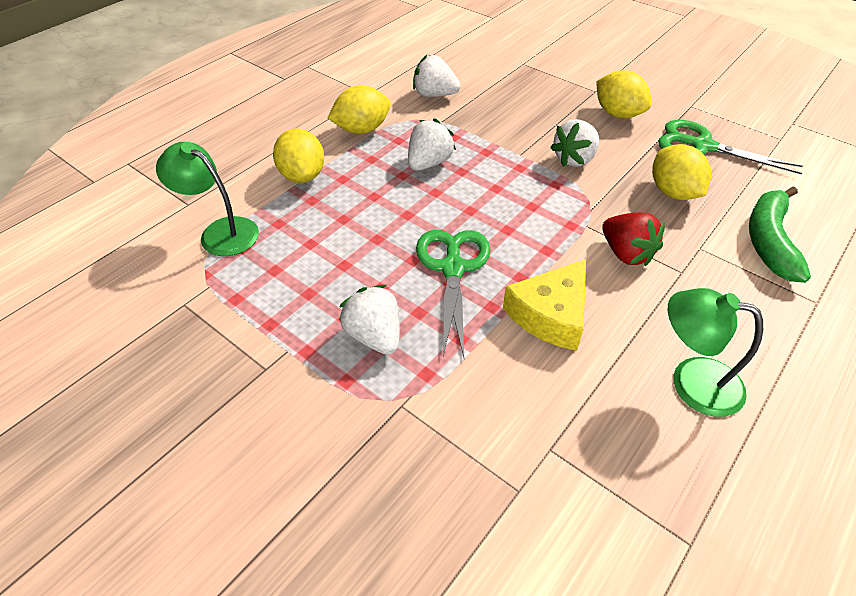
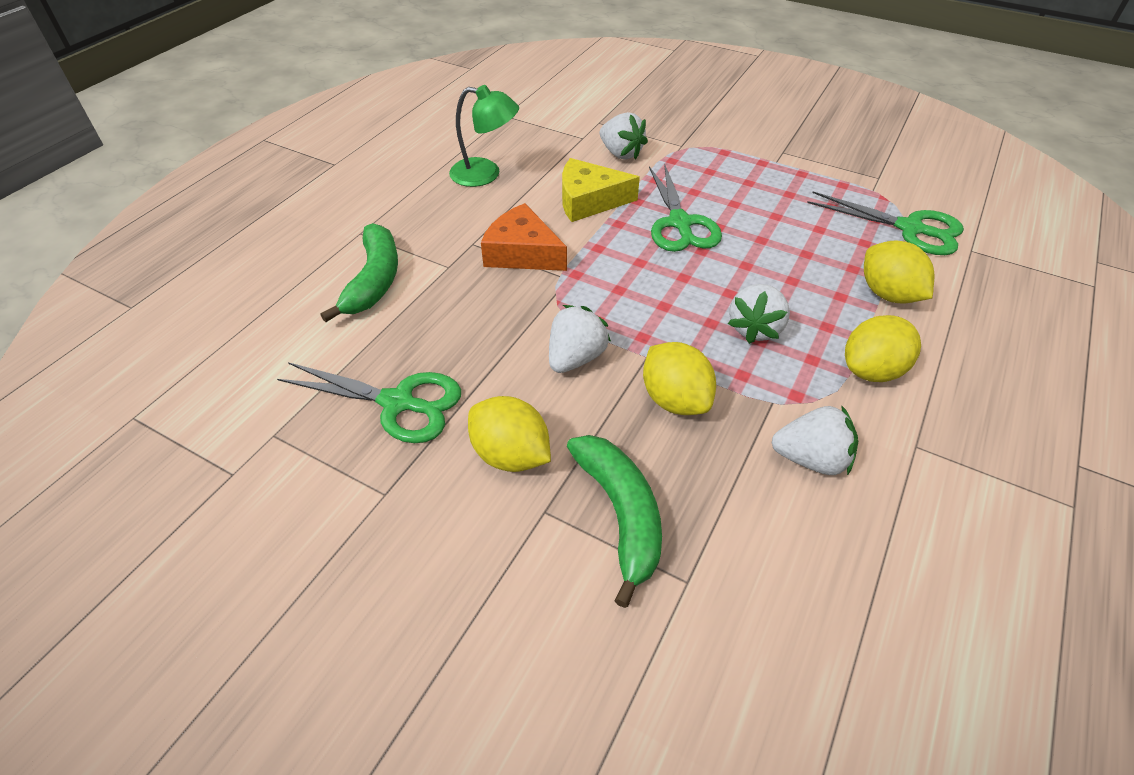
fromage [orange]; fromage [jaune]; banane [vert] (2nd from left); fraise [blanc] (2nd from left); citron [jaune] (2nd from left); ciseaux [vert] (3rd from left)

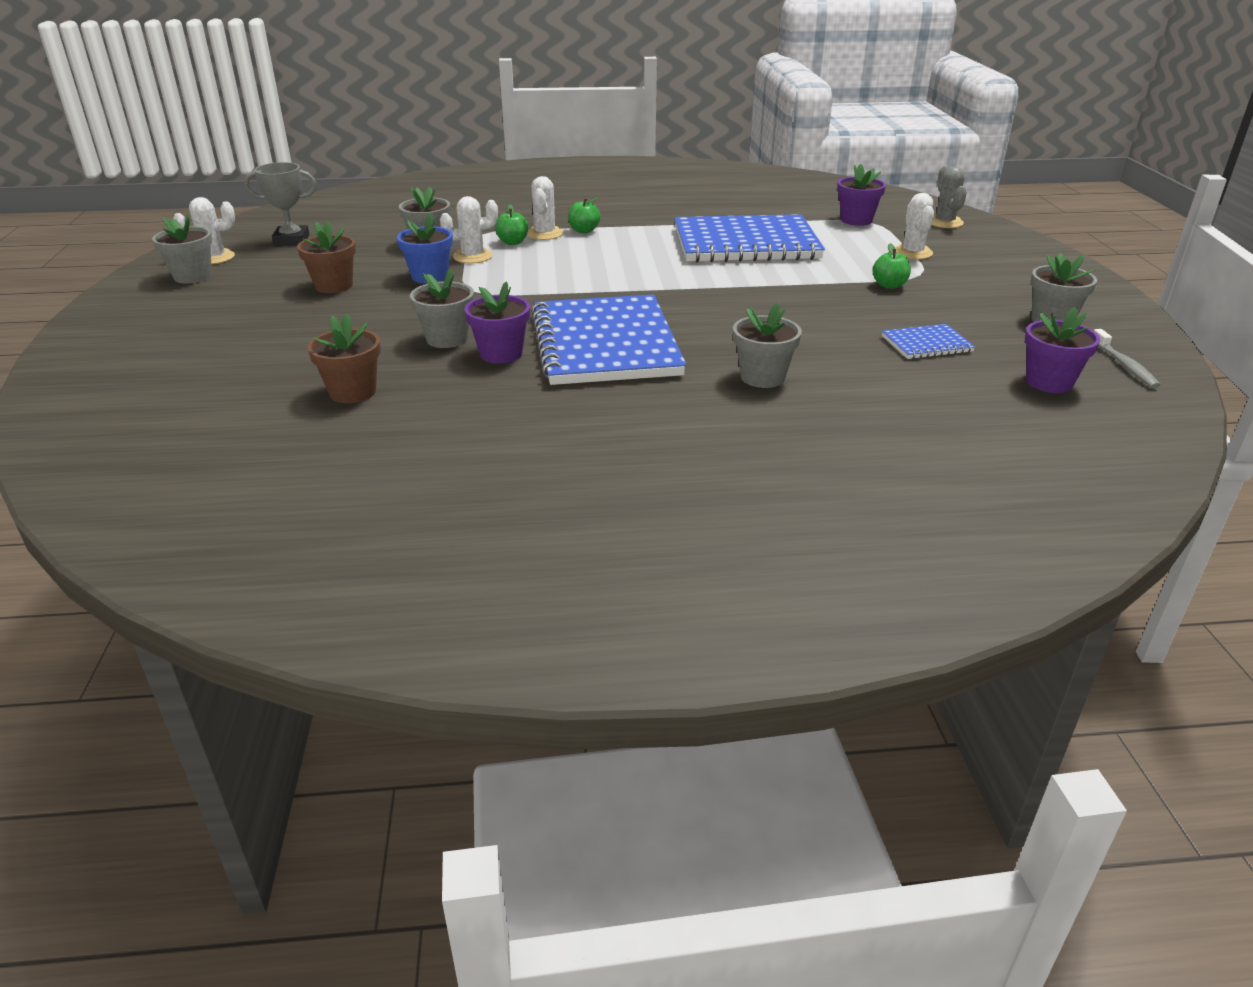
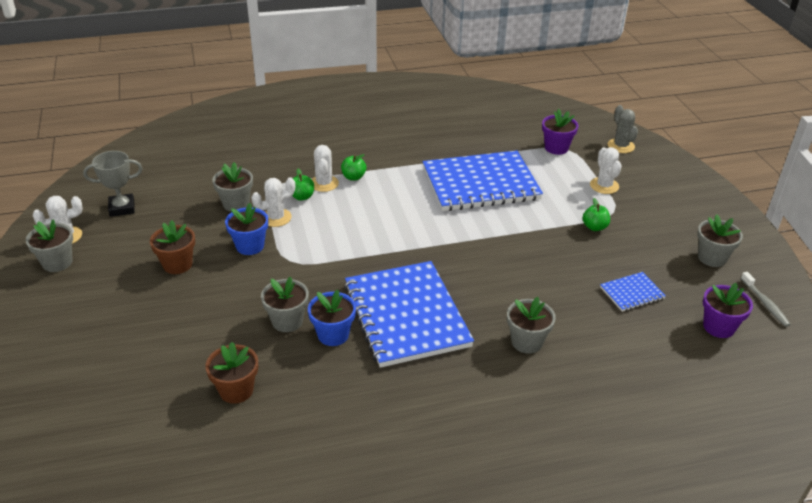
pot de fleurs [bleu] (2nd from left)

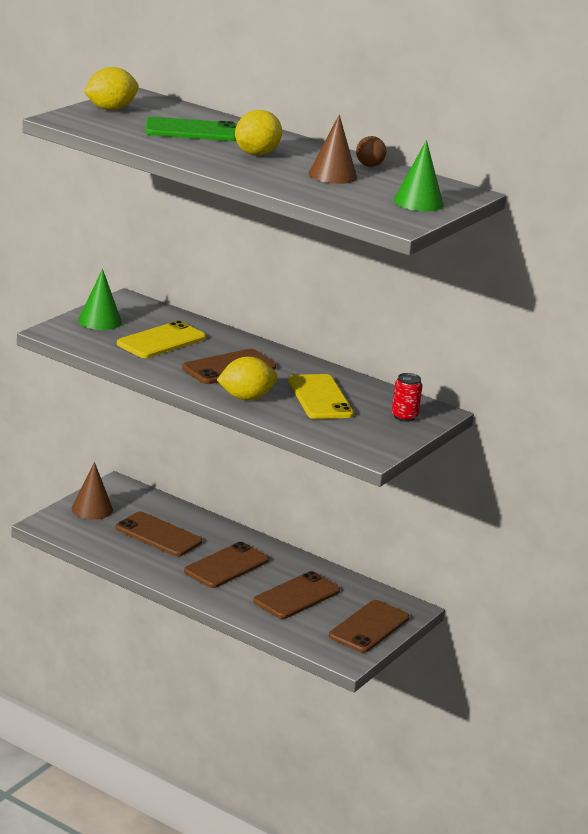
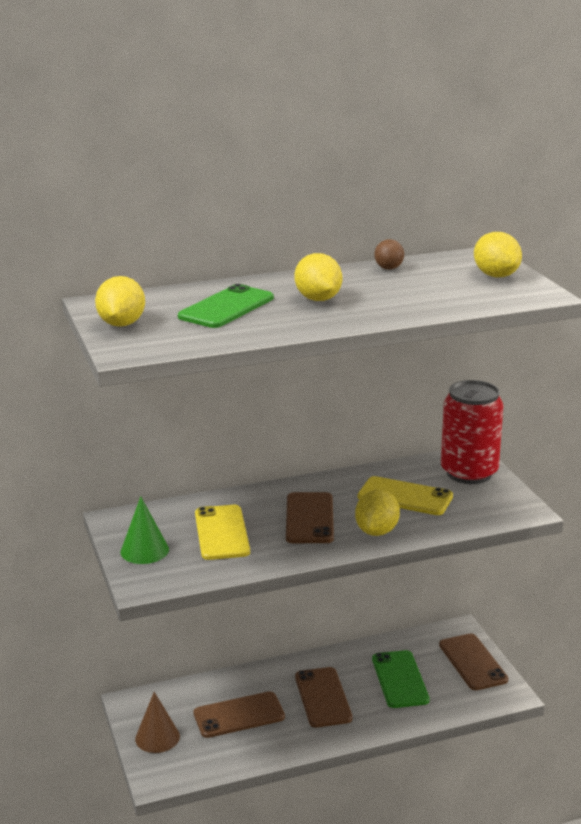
téléphone [vert] (2nd from left); canette [rouge]; citron [jaune] (4th from left); cône [marron] (2nd from left in the first image)

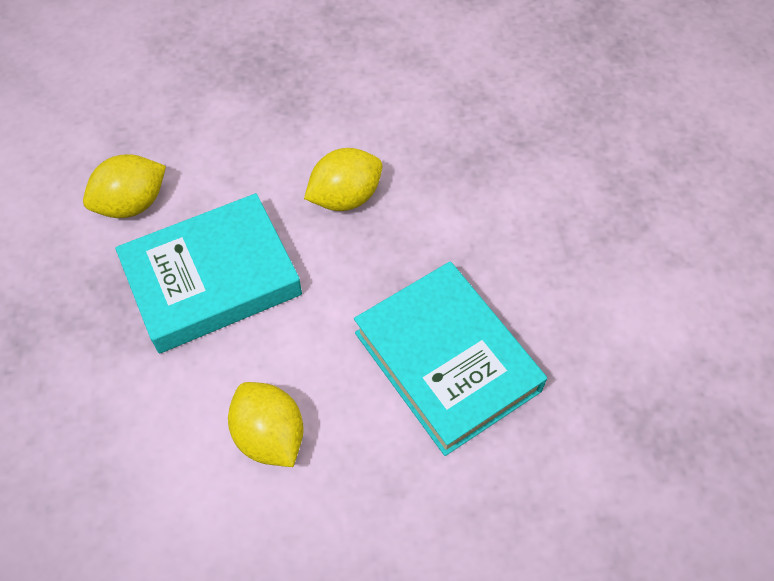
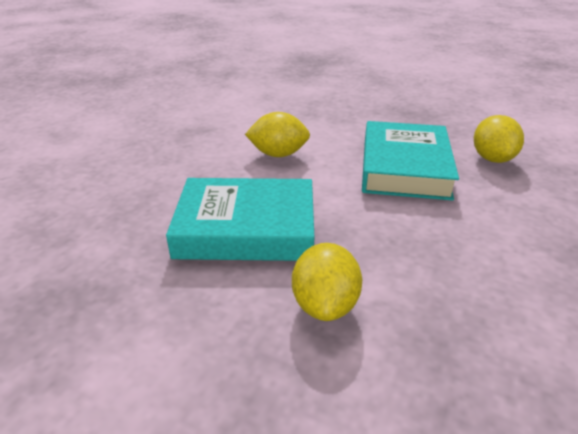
citron [jaune] (2nd from left)

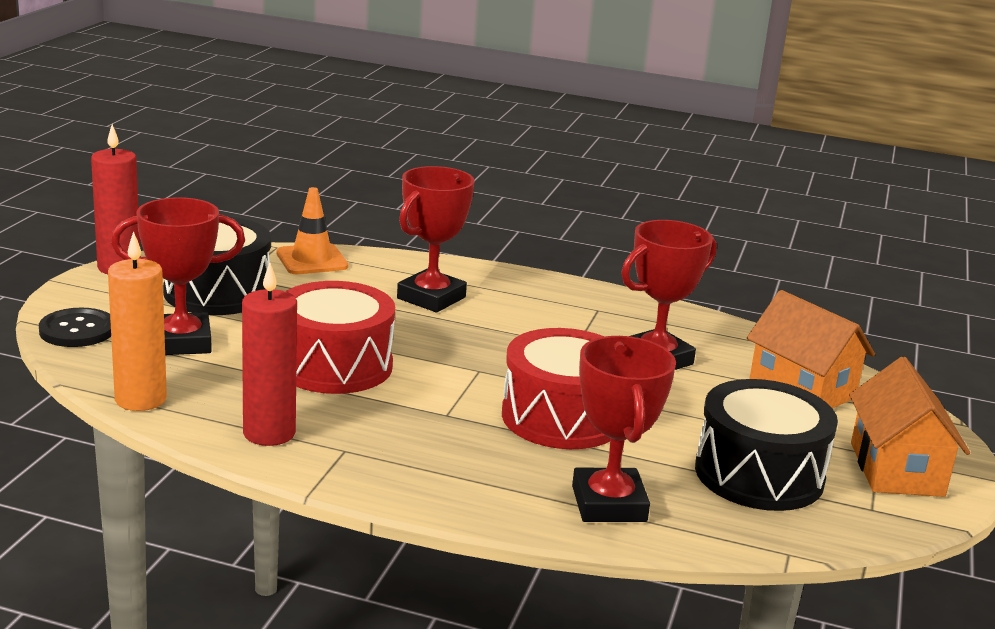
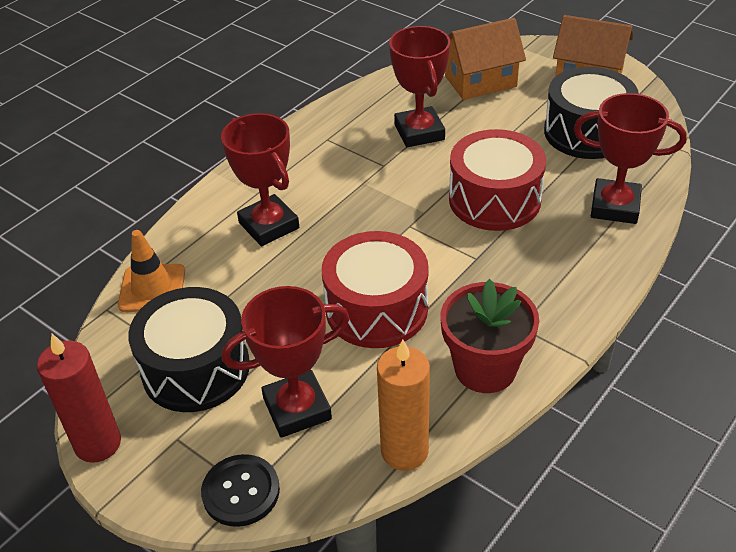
trophée [rouge] (2nd from left); pot de fleurs [rouge]

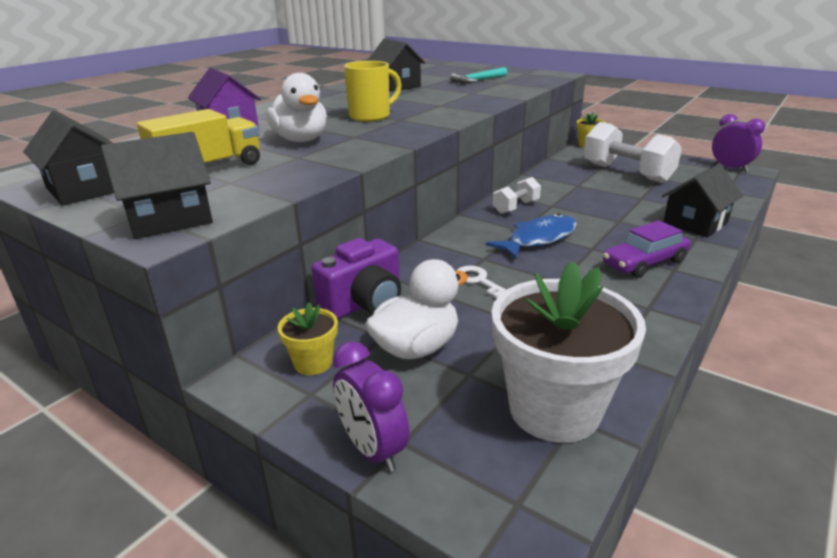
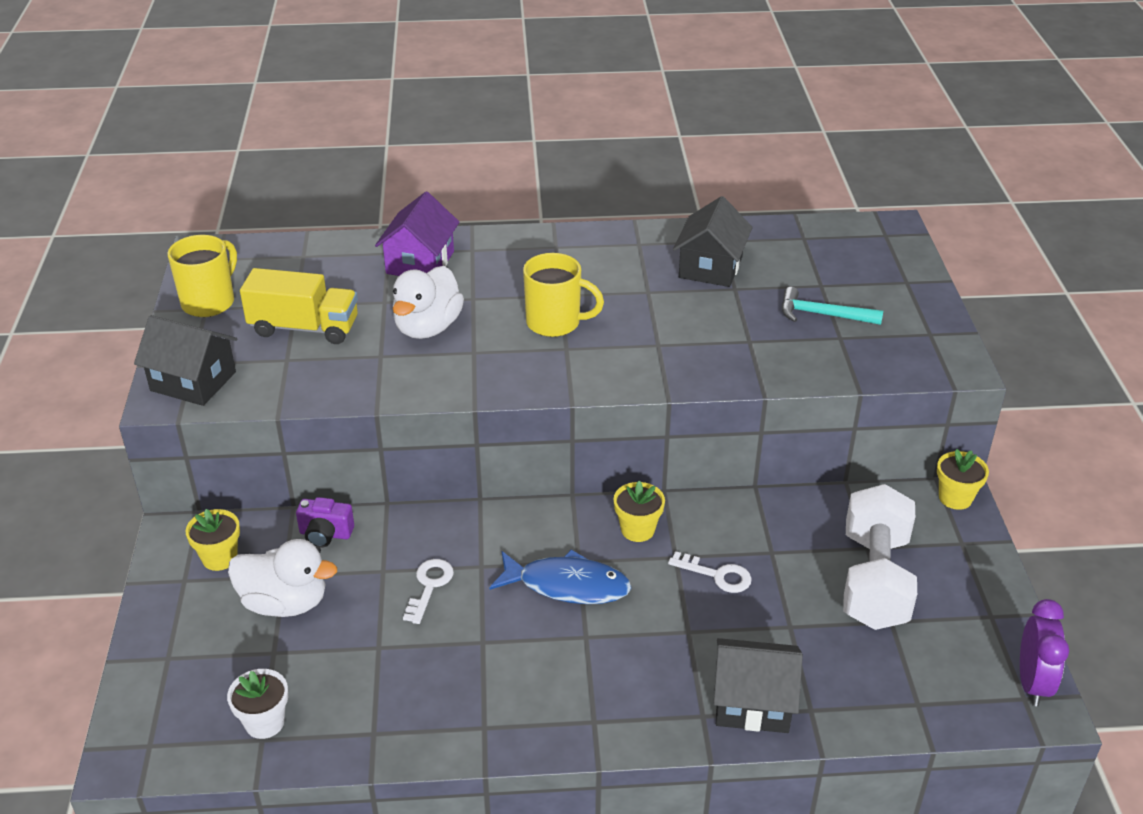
tasse [jaune] (1st from left); pot de fleurs [blanc]; appareil photo [violet]; pot de fleurs [jaune] (2nd from left); clé [blanc] (2nd from left); réveil [violet] (1st from left in the first image); voiture [violet]

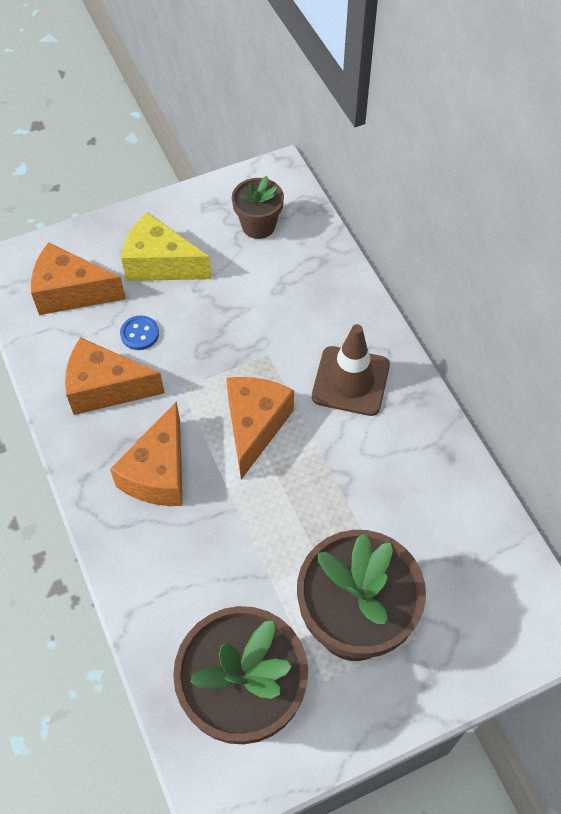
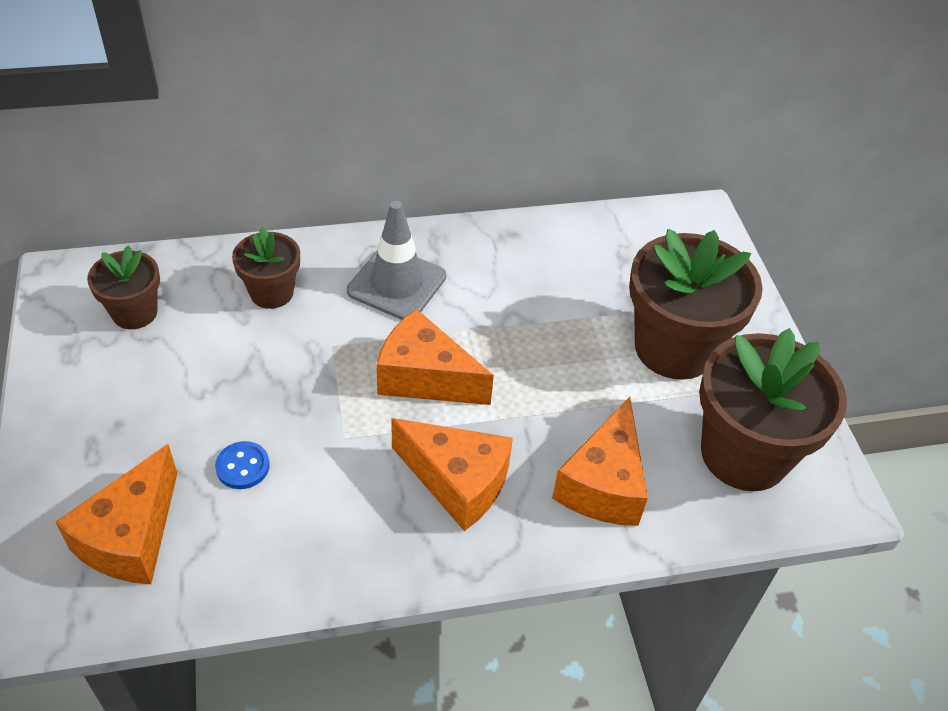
pot de fleurs [marron] (2nd from left); cône de chantier [gris]; fromage [orange] (4th from left); fromage [jaune]

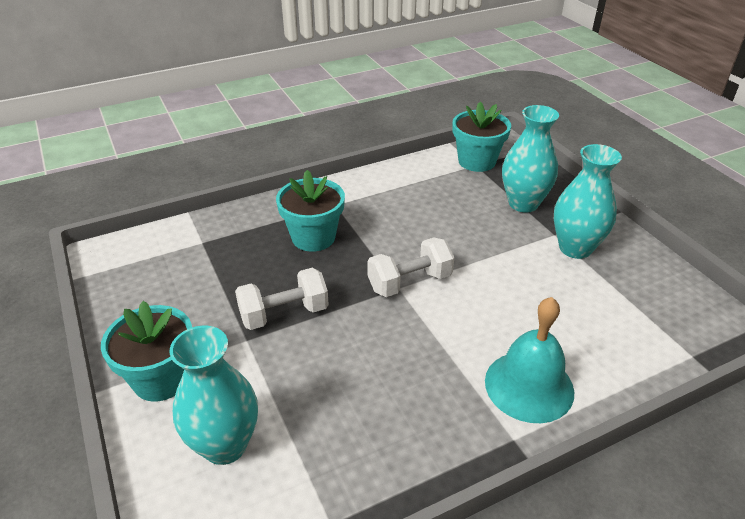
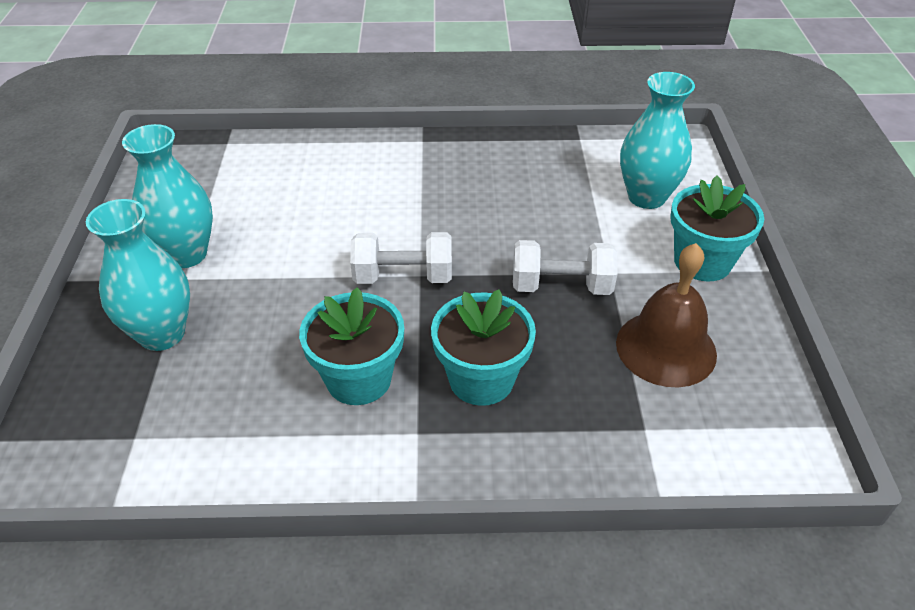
pot de fleurs [turquoise] (1st from left); cloche [marron]; cloche [turquoise]

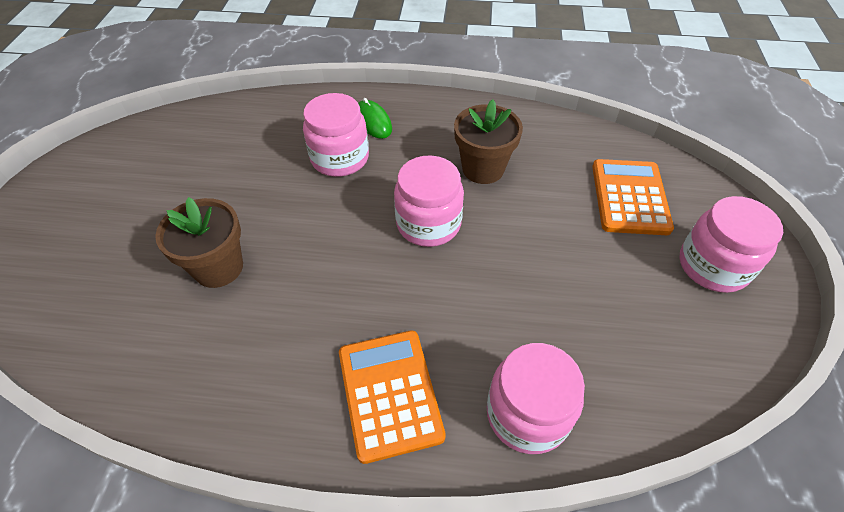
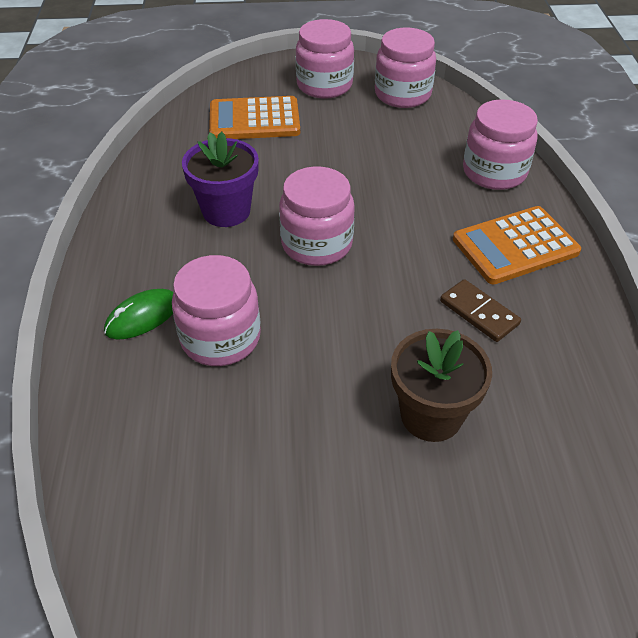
pot de fleurs [violet]; bocal [rose] (4th from left); domino [marron]

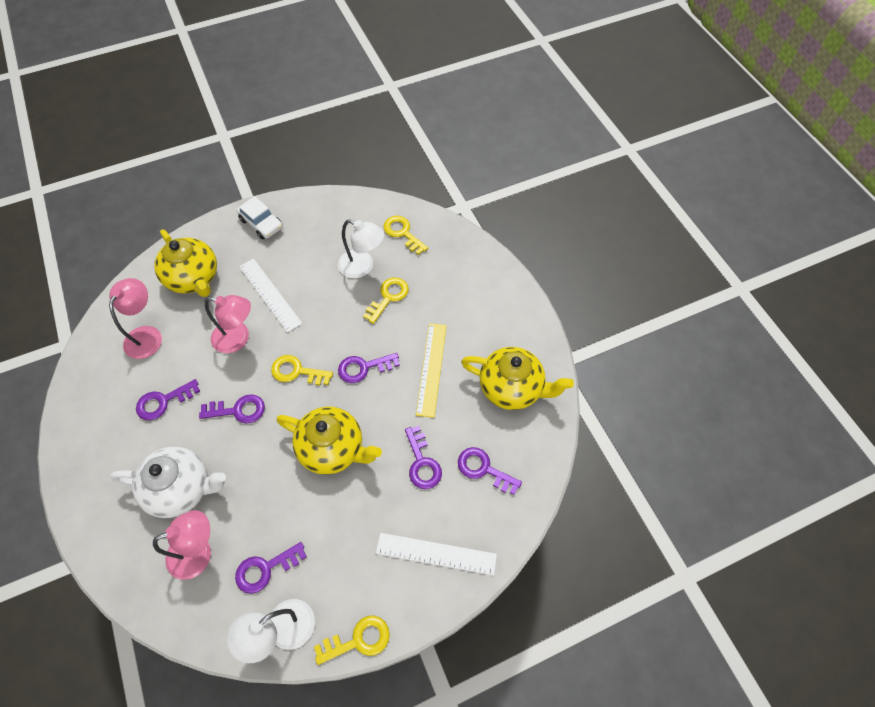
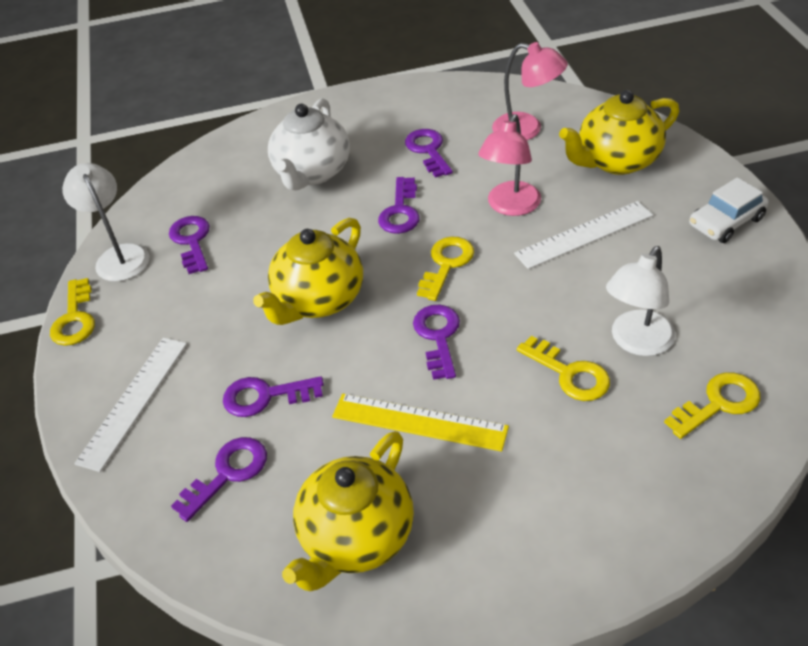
lampe [rose] (2nd from left in the first image)

